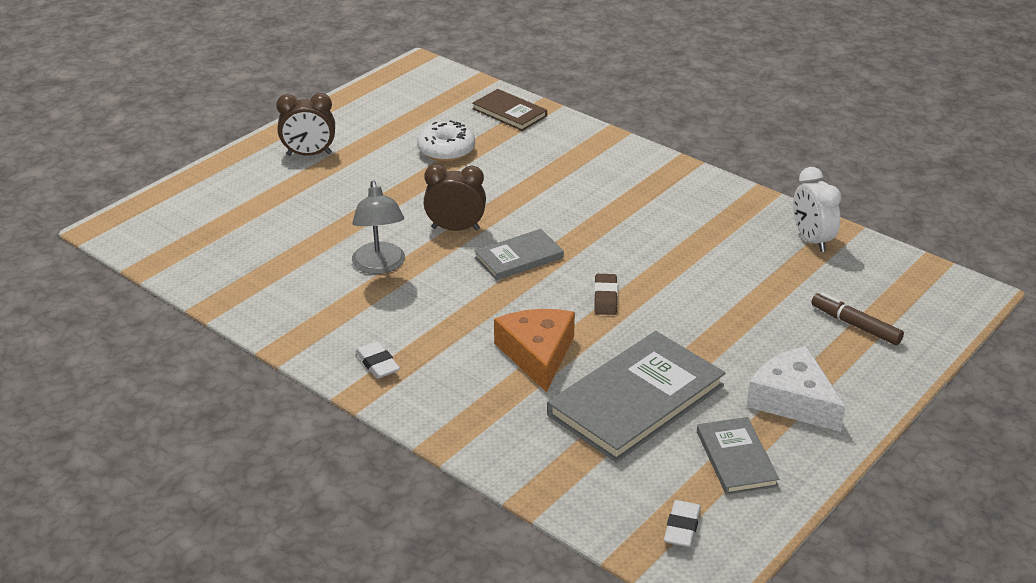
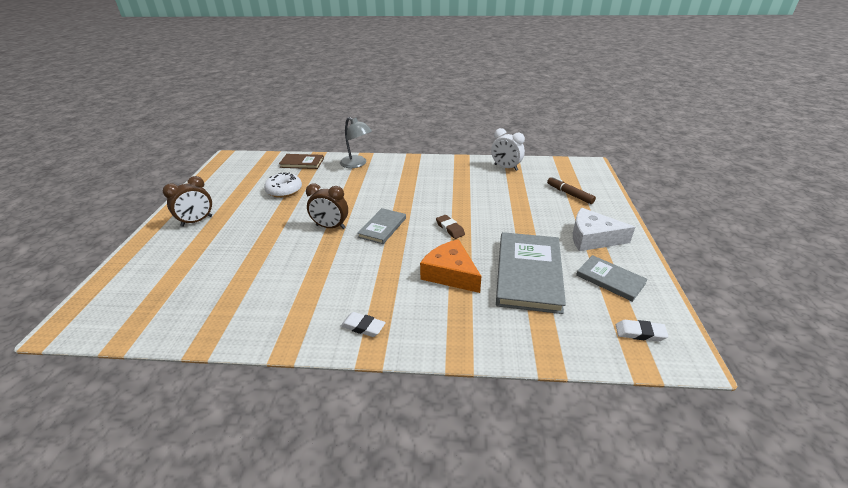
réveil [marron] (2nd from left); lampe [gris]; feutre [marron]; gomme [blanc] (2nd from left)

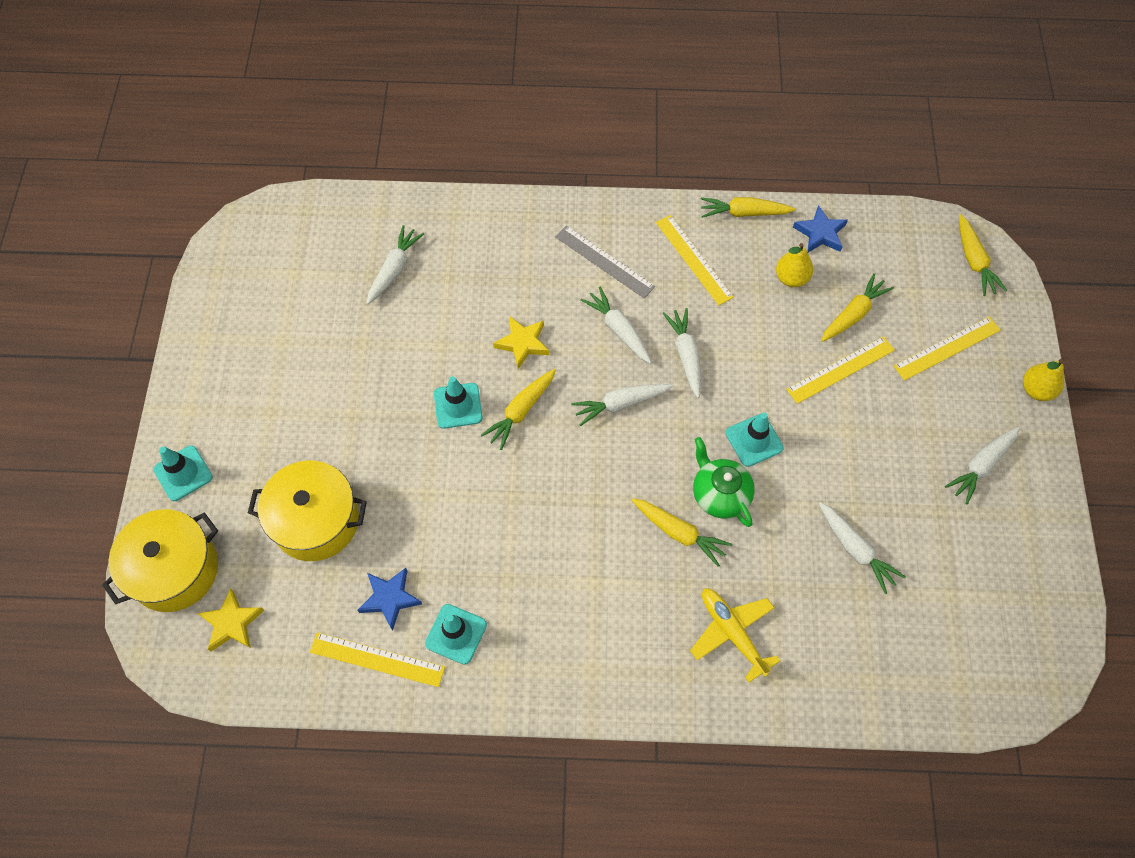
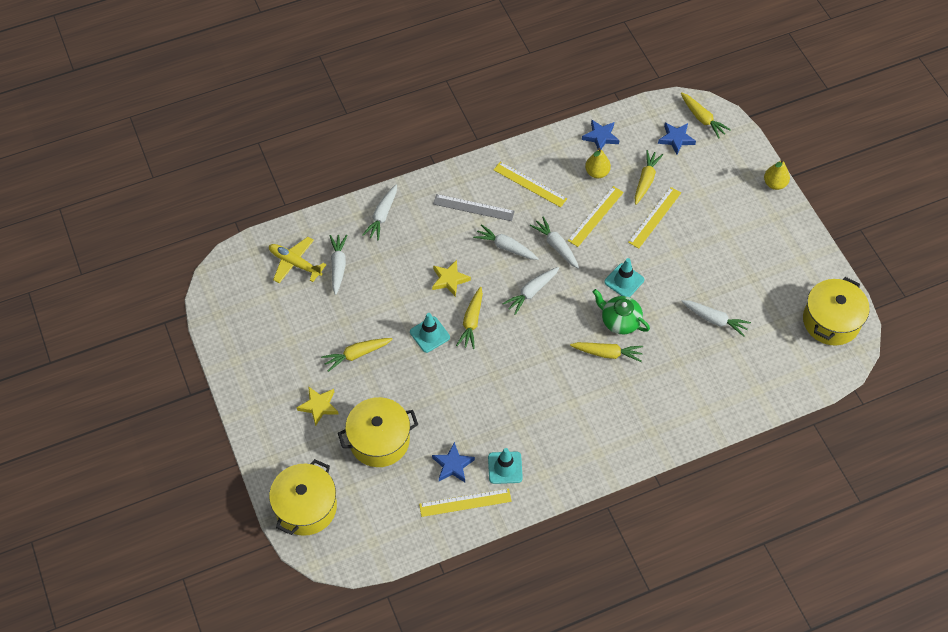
avion [jaune]; étoile [jaune] (1st from left); carotte [jaune] (1st from left); carotte [blanc] (2nd from left); règle [jaune] (3rd from left); étoile [bleu] (3rd from left); marmite [jaune] (3rd from left); cône de chantier [turquoise] (1st from left in the first image)

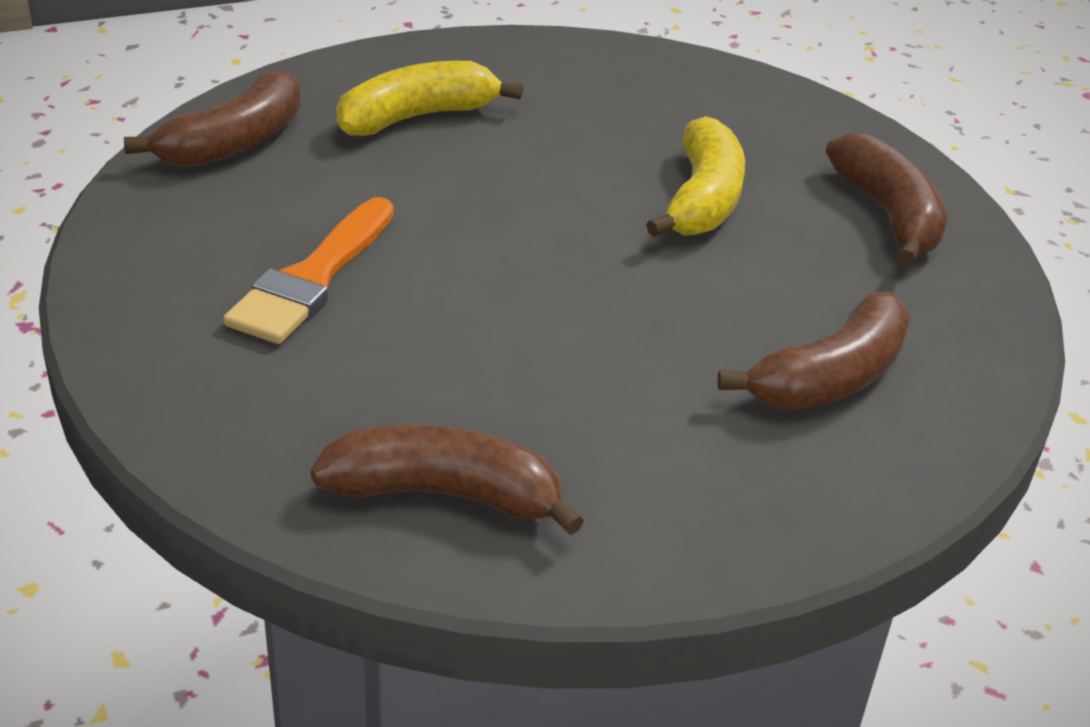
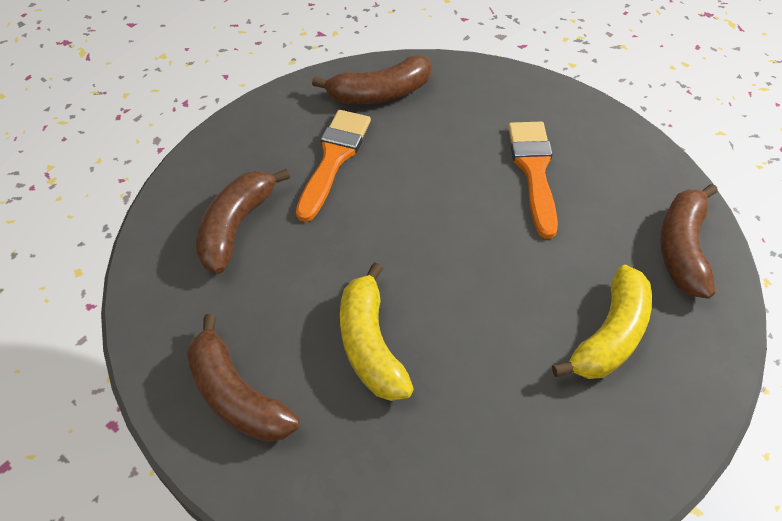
pinceau [orange] (1st from left)

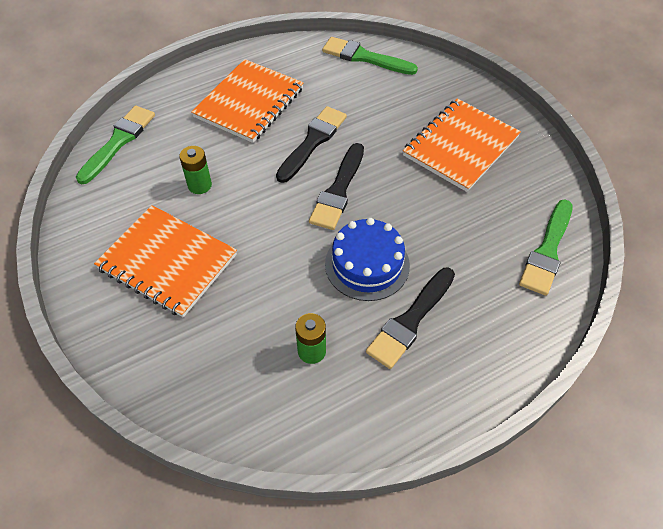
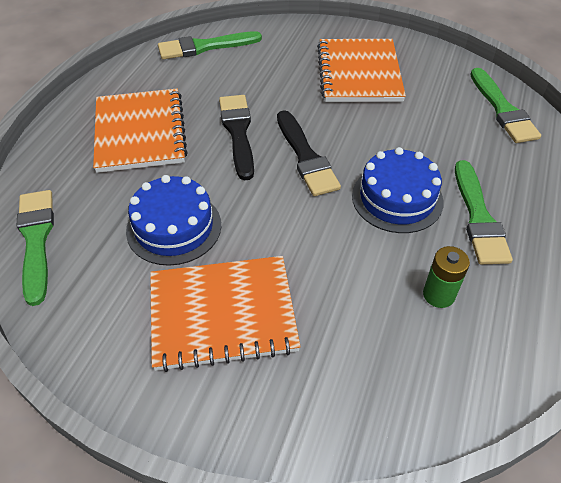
gâteau [bleu] (1st from left); pinceau [vert] (3rd from left)

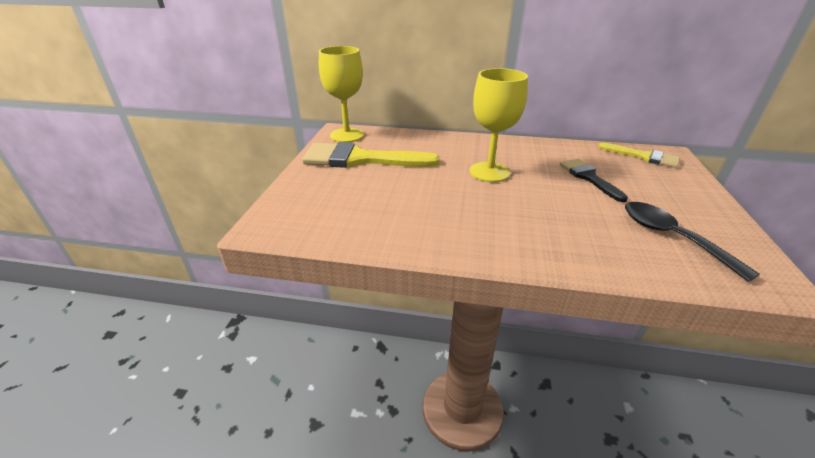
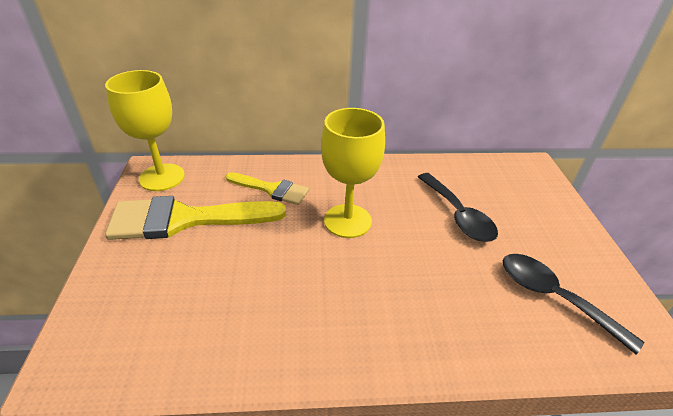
pinceau [jaune] (2nd from left); cuillère [noir] (1st from left)

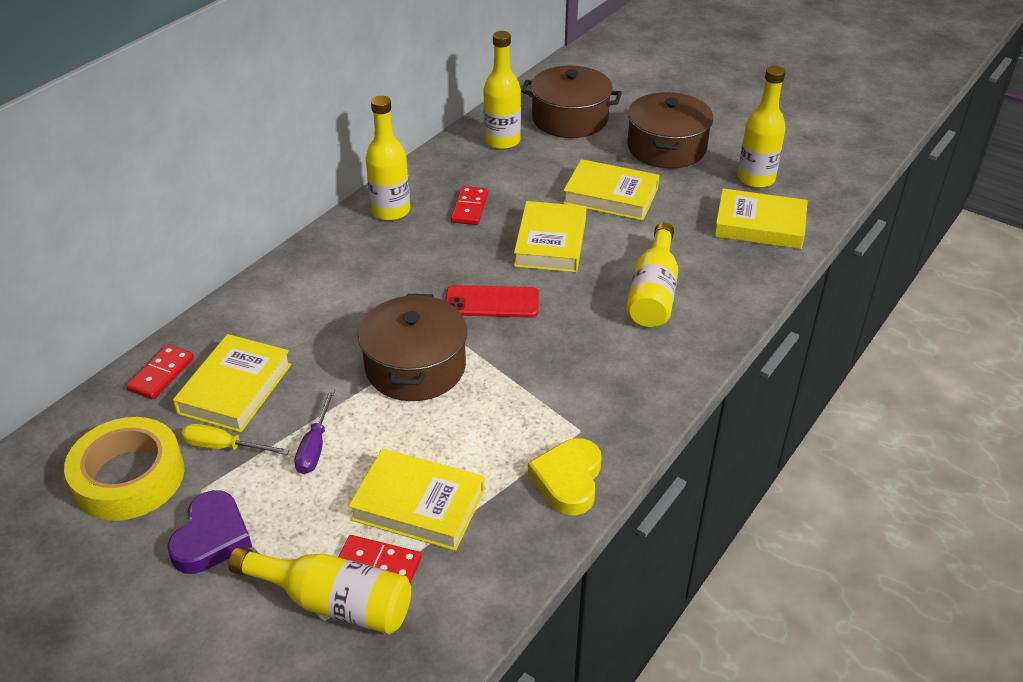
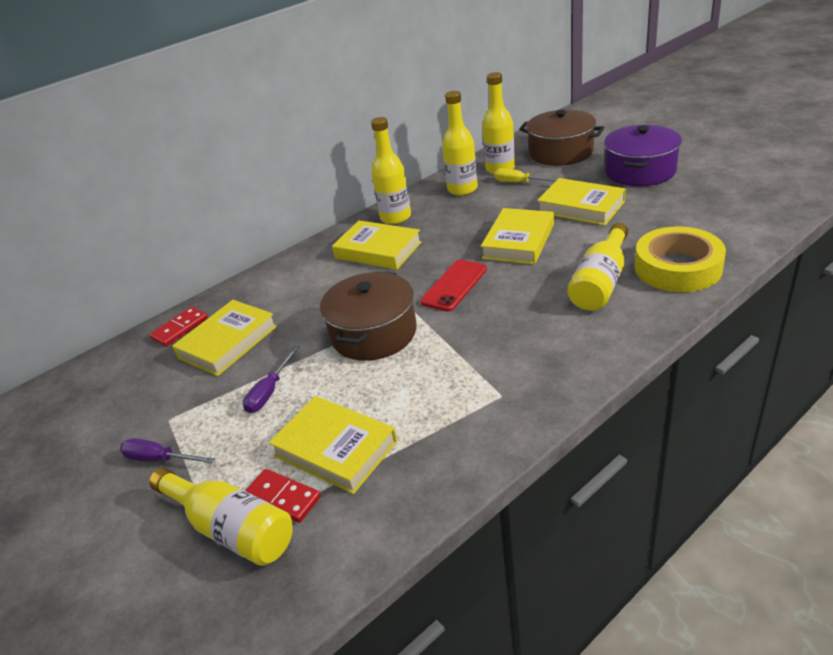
tournevis [violet] (1st from left); livre [jaune] (3rd from left); téléphone [rouge]; bouteille [jaune] (3rd from left); tournevis [jaune]; marmite [violet]; ruban adhésif [jaune]; domino [rouge] (3rd from left in the first image); cœur [jaune]

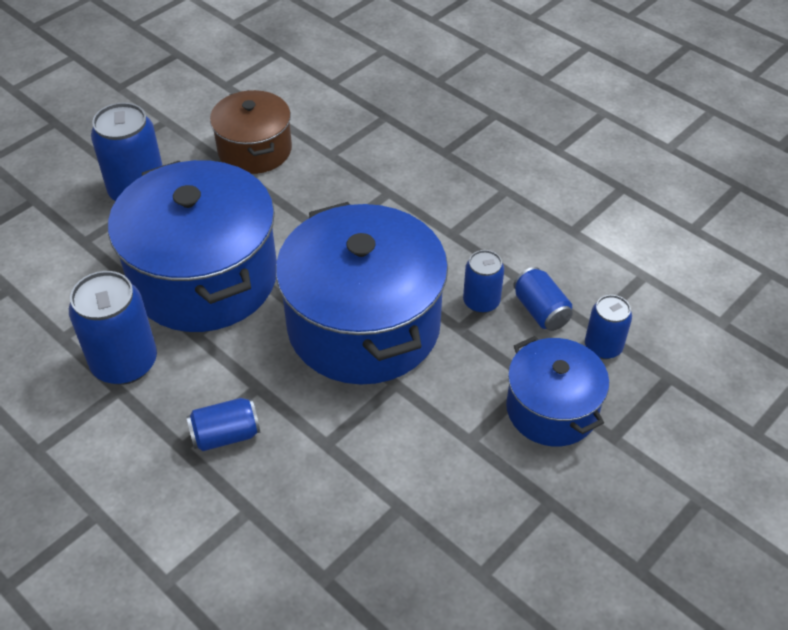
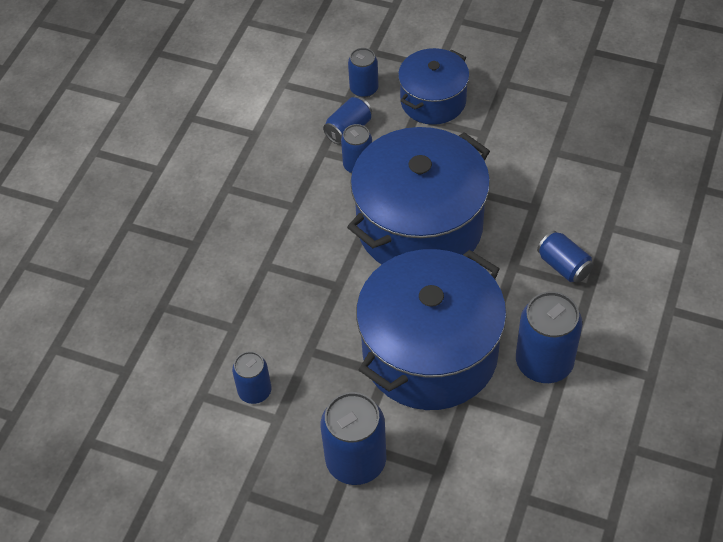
canette [bleu] (1st from left)

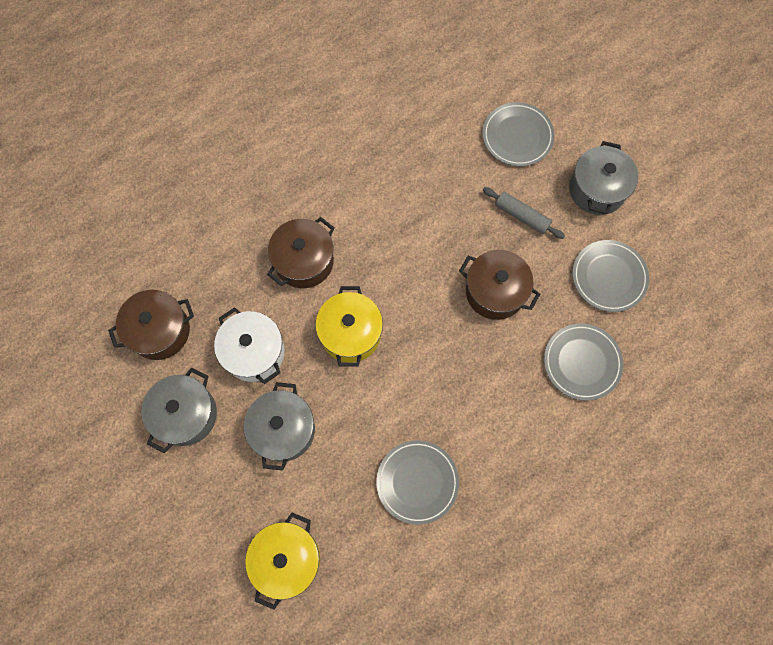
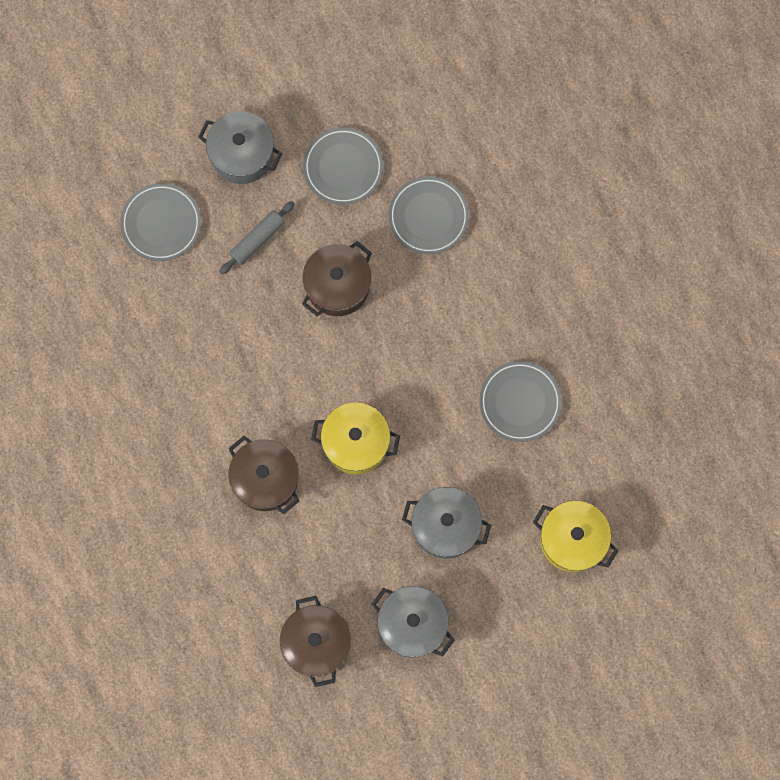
marmite [blanc]

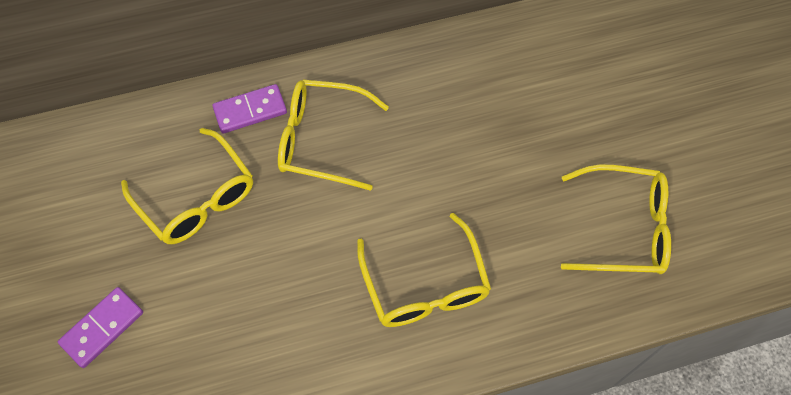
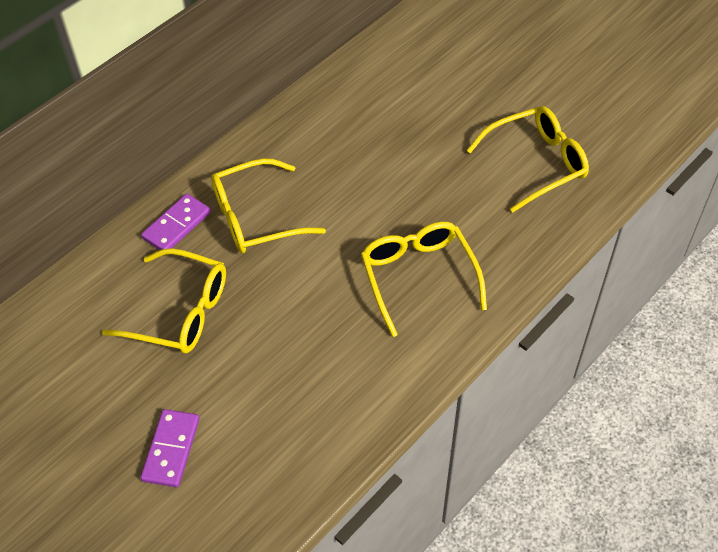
lunettes [jaune] (3rd from left)

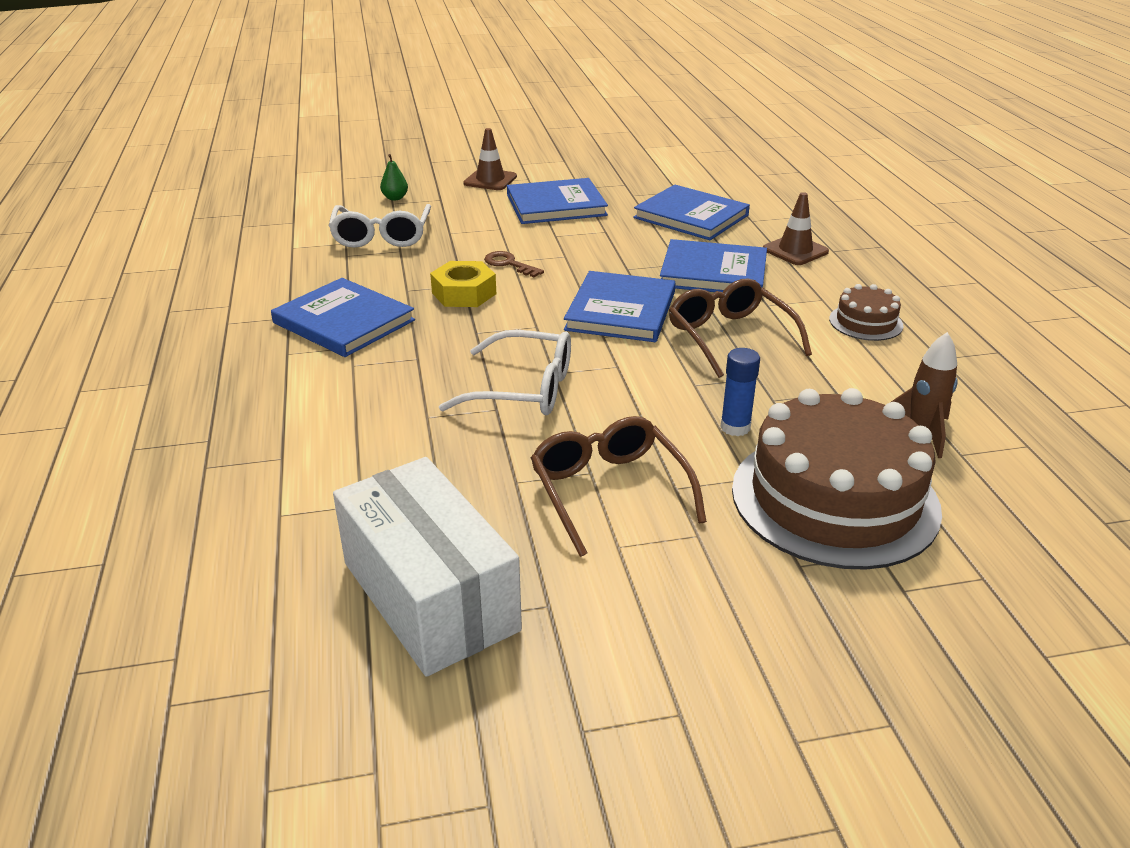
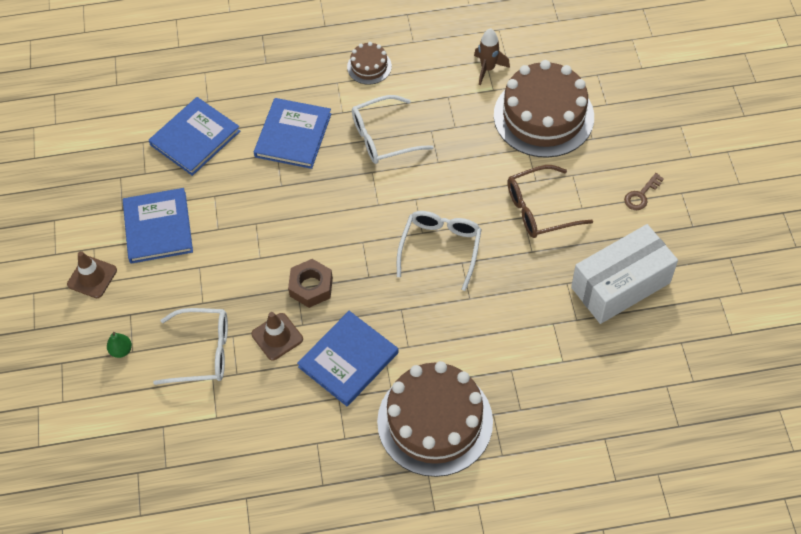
cône de chantier [marron] (2nd from left); écrou [marron]; lunettes [blanc] (2nd from left); gâteau [marron] (2nd from left); clé [marron]; livre [bleu] (3rd from left in the first image); bâton de colle [bleu]

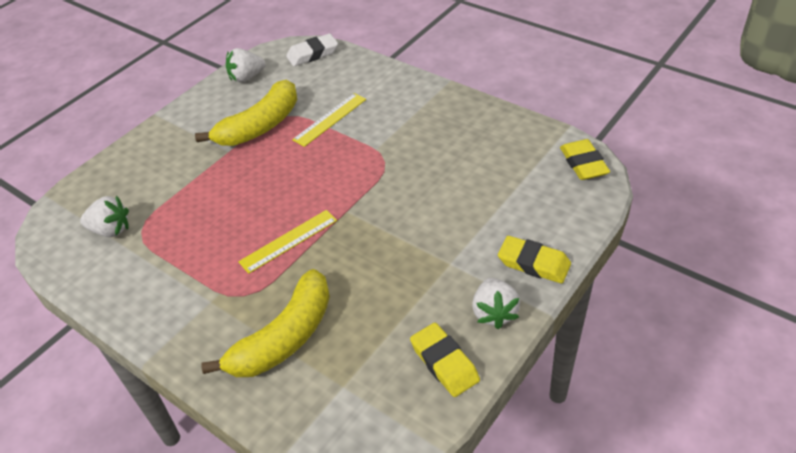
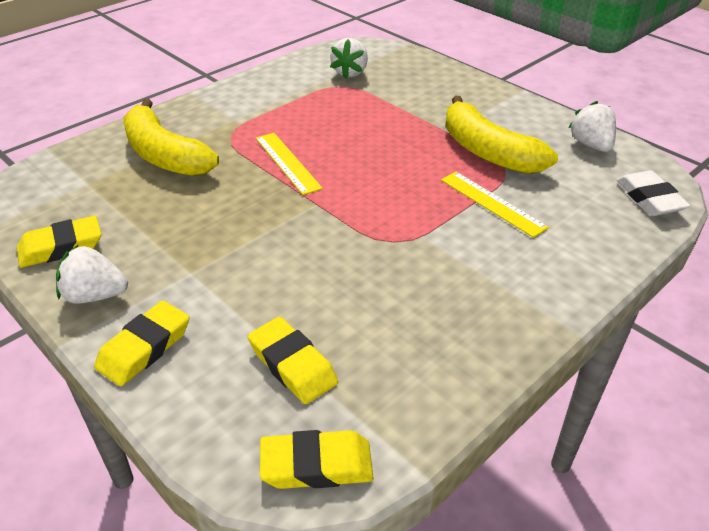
gomme [jaune] (3rd from left)

